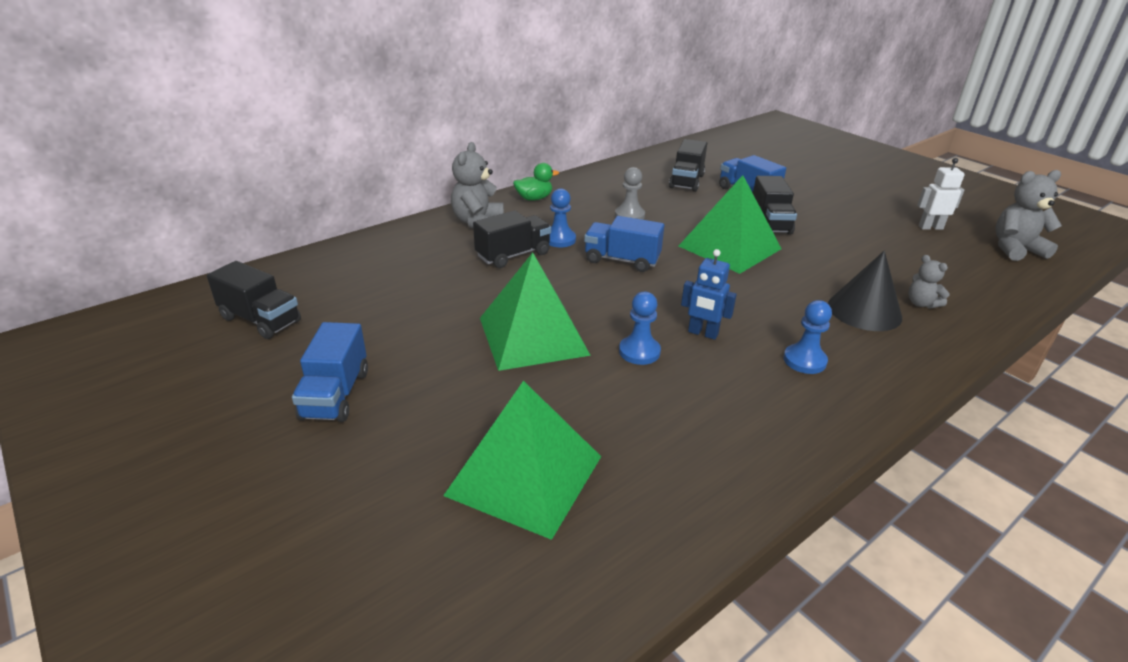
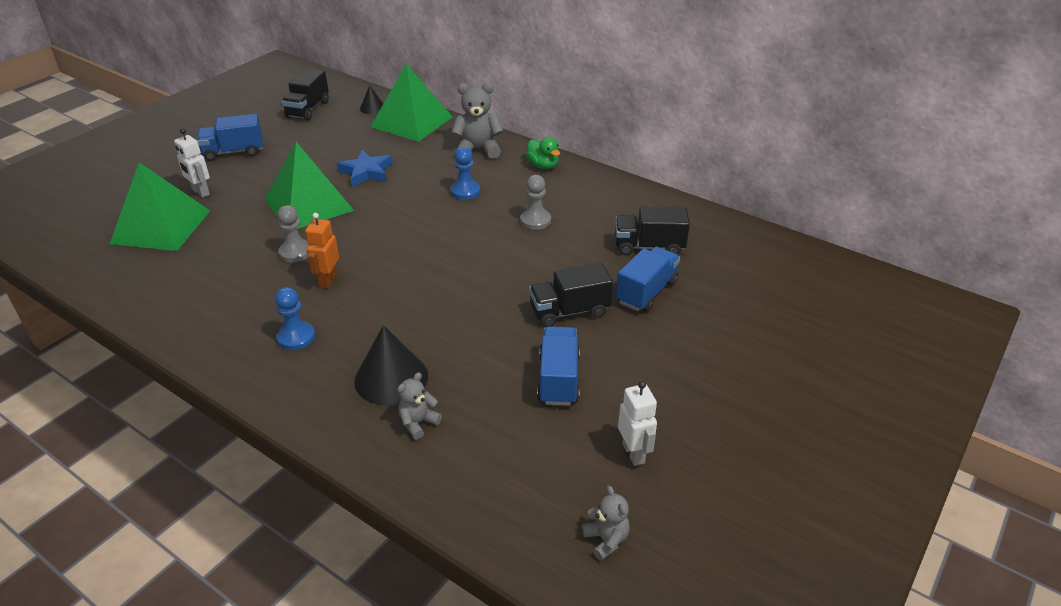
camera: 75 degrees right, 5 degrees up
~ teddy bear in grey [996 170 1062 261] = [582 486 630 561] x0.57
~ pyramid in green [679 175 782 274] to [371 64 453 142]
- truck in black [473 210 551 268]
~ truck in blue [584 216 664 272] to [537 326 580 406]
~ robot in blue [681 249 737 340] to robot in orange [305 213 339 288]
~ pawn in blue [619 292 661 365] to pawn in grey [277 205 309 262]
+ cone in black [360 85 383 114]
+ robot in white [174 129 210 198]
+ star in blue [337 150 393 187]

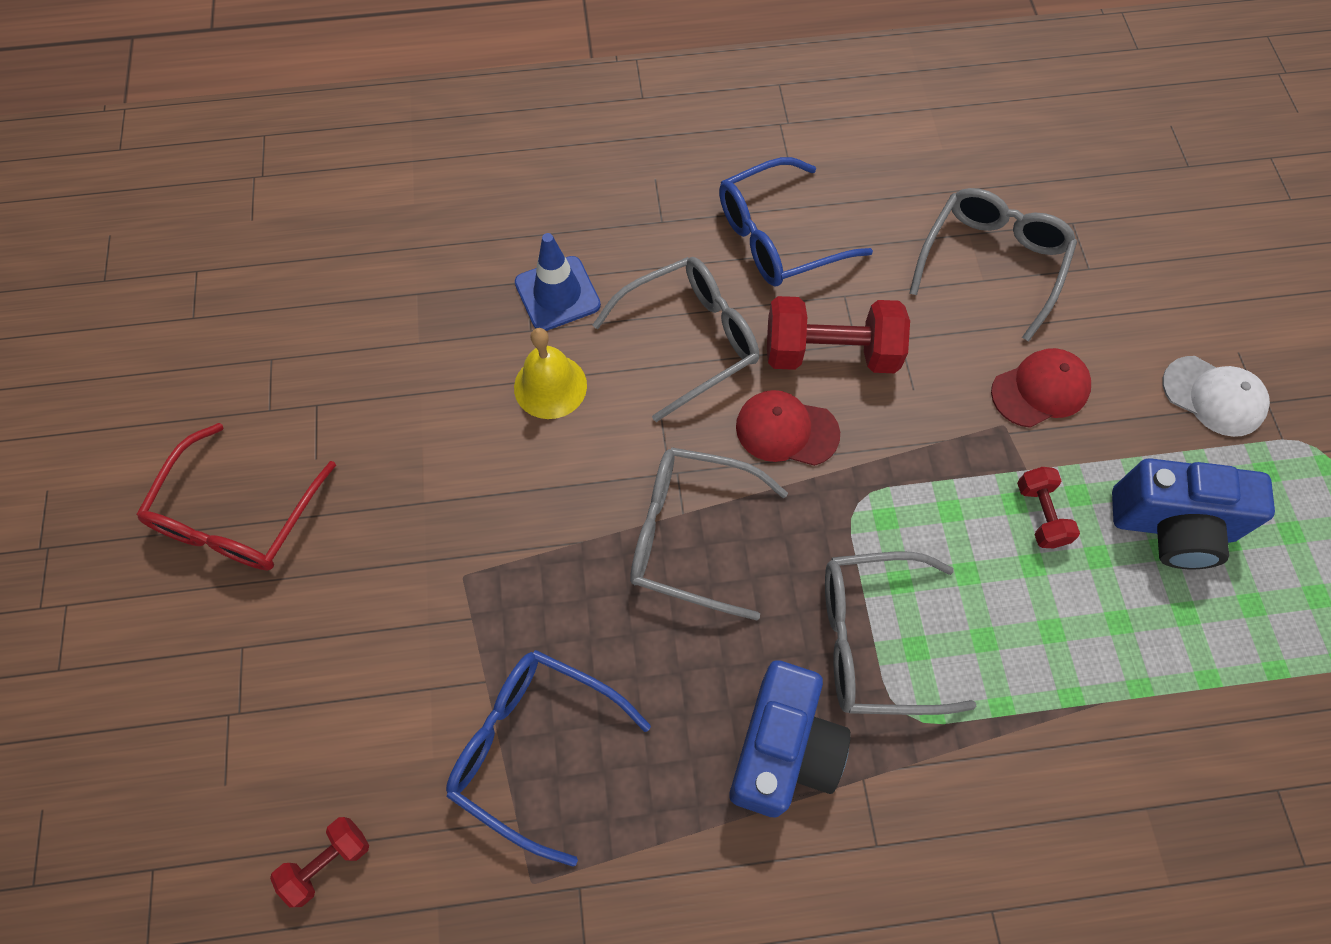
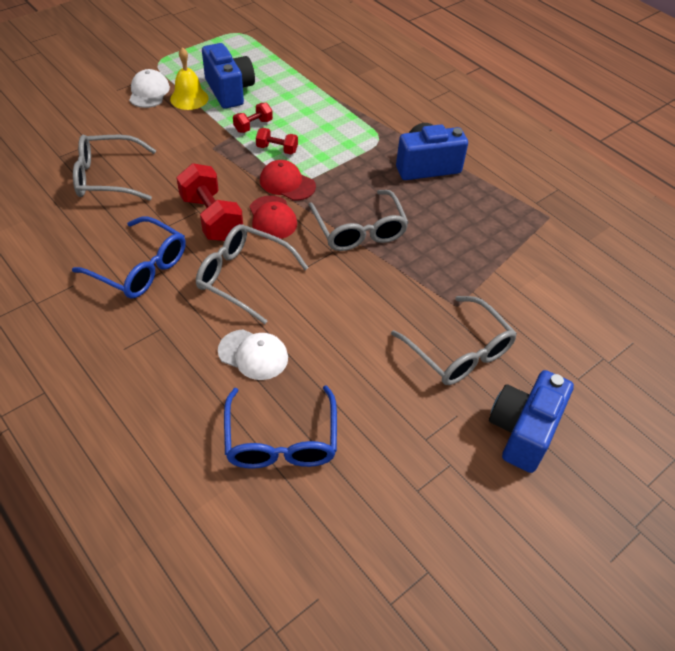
camera: 125 degrees left, 15 degrees down
~ traffic cone in blue [515 233 601 331] to cap in white [218 329 288 380]
~ bell in yellow [514 328 587 419] to [170 47 209 110]
~ cap in red [991 348 1091 428] to [260 160 316 201]
~ glasses in red [136 423 336 571] to camera in blue [489 370 574 473]
~ glasses in grey [825 552 977 715] to [391 296 517 385]
~ glasses in blue [446 650 651 867] to [224 385 337 469]
~ dumbbell in red [270 817 369 908] to [256 128 298 154]

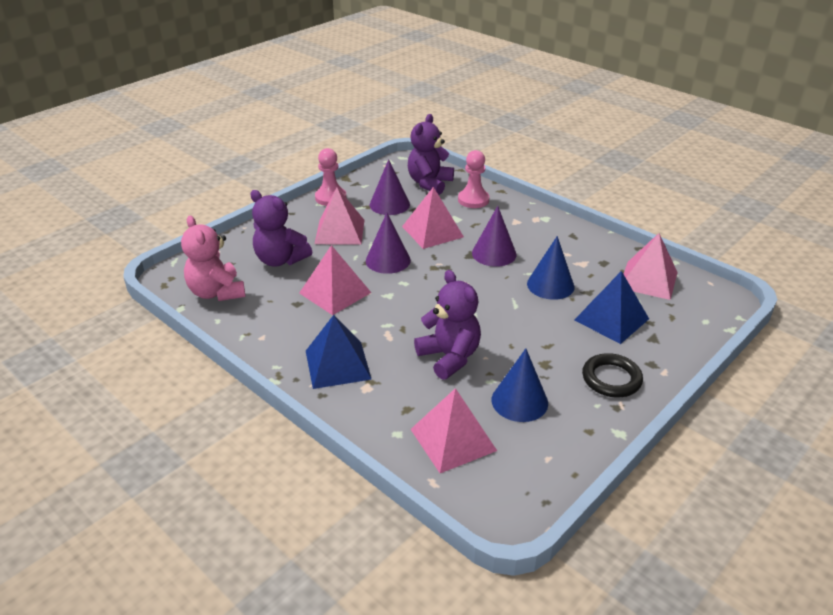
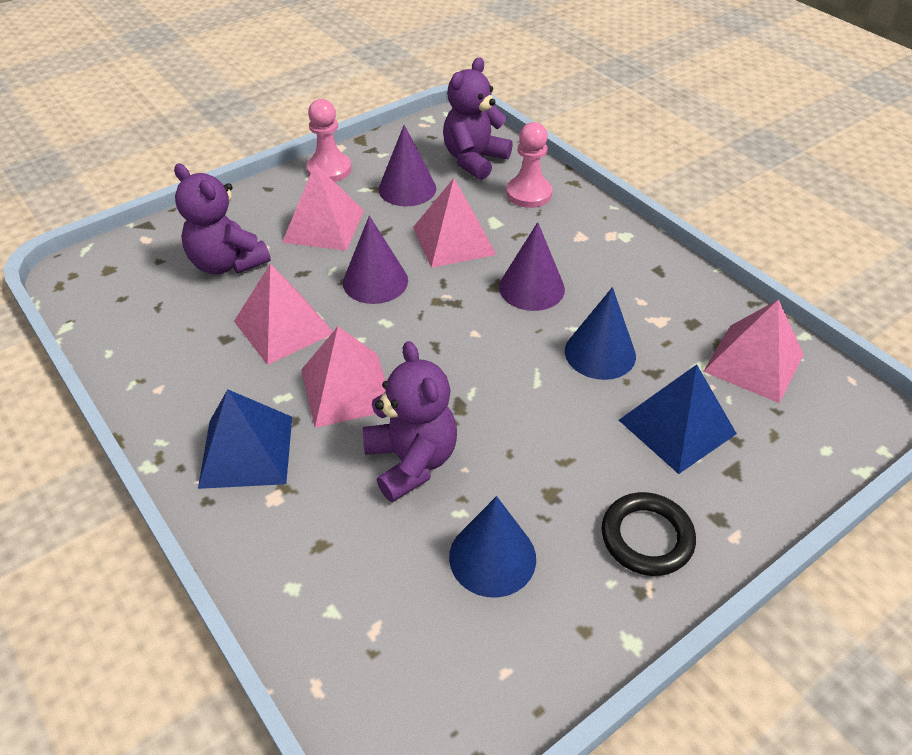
camera: 10 degrees right, 10 degrees up
- teddy bear in pink [181 216 246 301]
~ pyramid in pink [410 388 497 473] to [301 326 386 428]

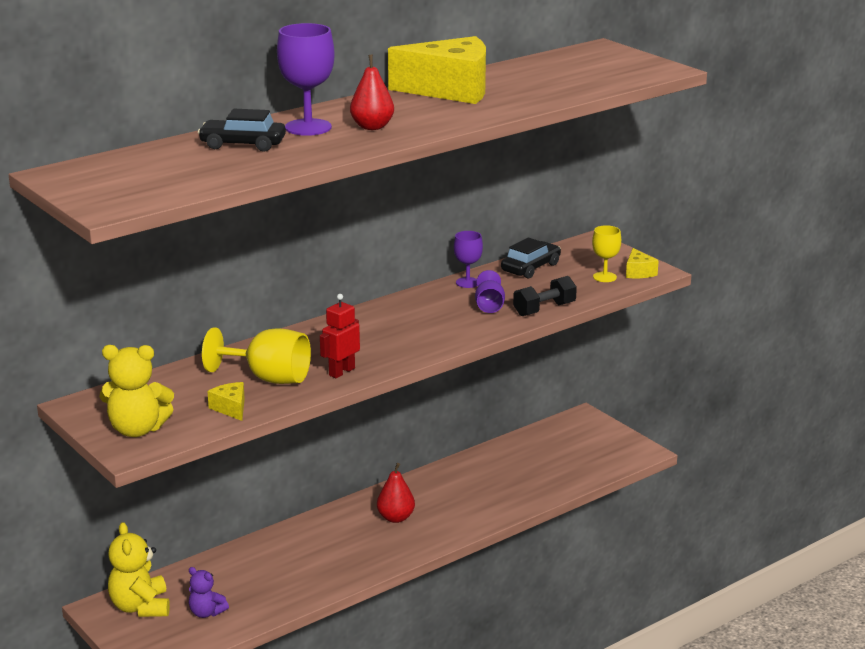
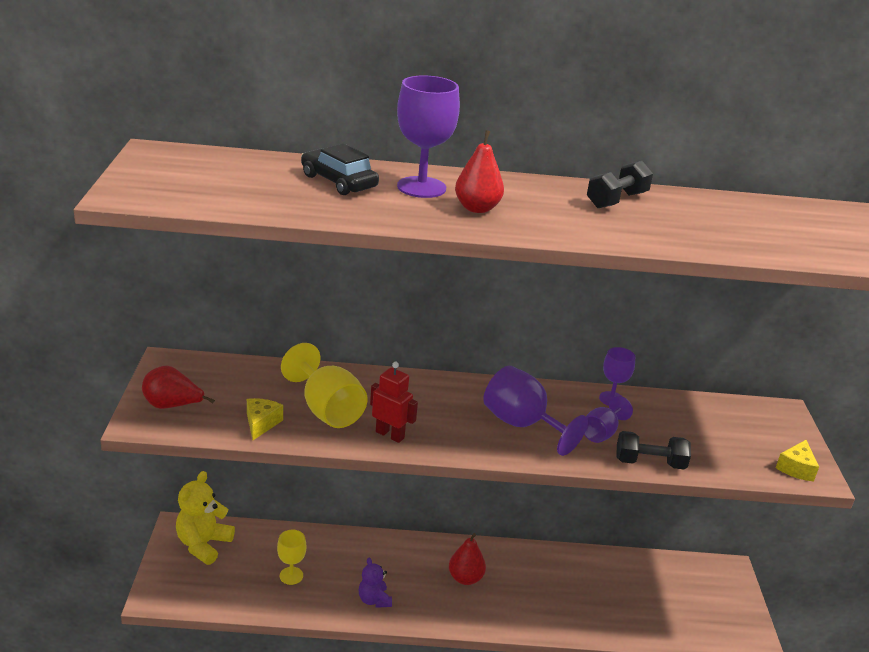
camera: 35 degrees right, 5 degrees up
~ cheese in yellow [388 36 486 104] to dumbbell in black [587 161 653 208]
~ goblet in yellow [592 225 621 282] to [277 530 306 585]
- car in black [501 238 561 278]
~ robot in red [320 294 360 378] = [370 362 418 443] 45 degrees clockwise
~ teddy bear in yellow [100 345 174 437] to pear in red [142 366 215 409]
~ teddy bear in purple [189 567 229 618] to [358 558 392 608]
+ goblet in purple [483 366 588 456]

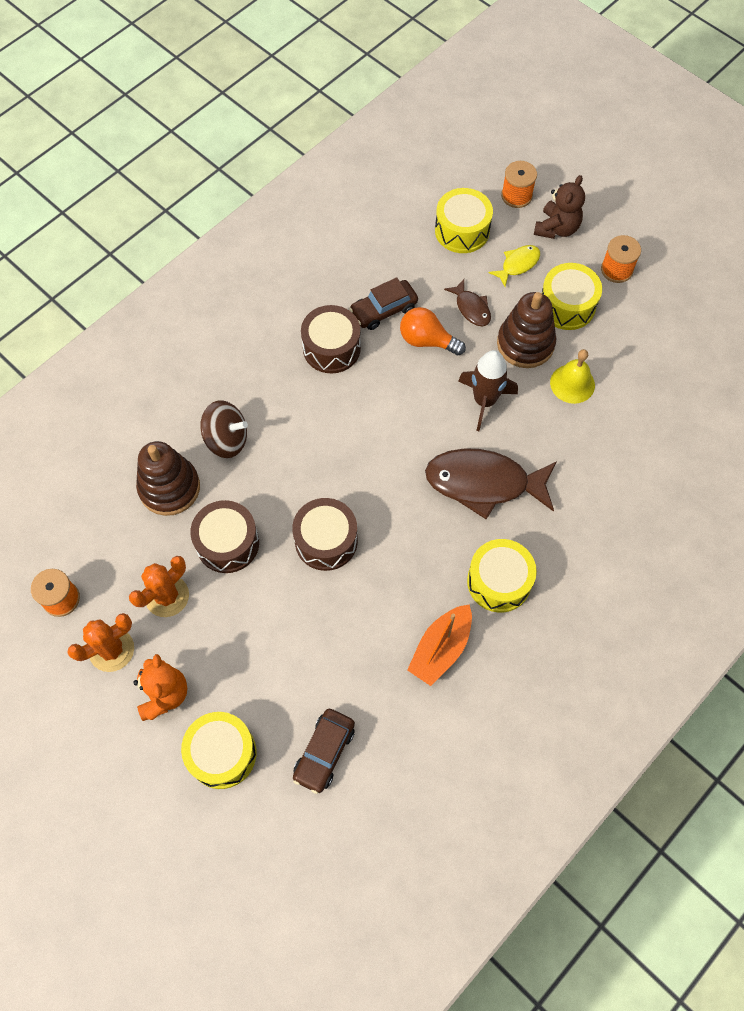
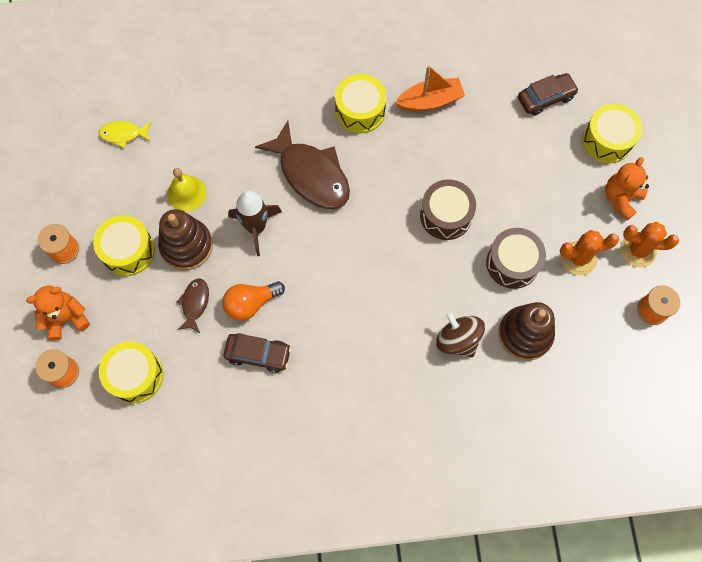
camera: 140 degrees left, 5 degrees up
~ teddy bear in brown [534 175 585 239] to teddy bear in orange [26 285 90 340]
~ fish in yellow [489 245 540 287] to [98 121 151 148]
- drum in brown [301 305 361 373]
~ light bulb in orange [400 307 466 356] = [223 281 285 321] 90 degrees clockwise

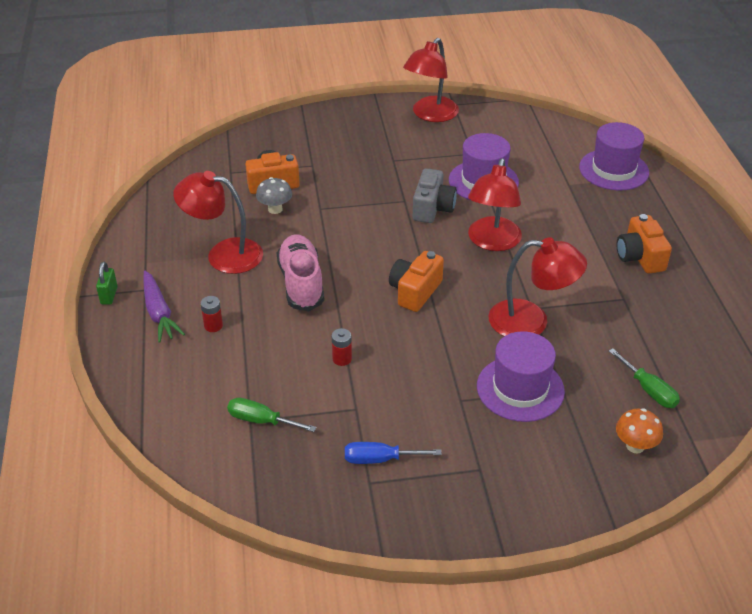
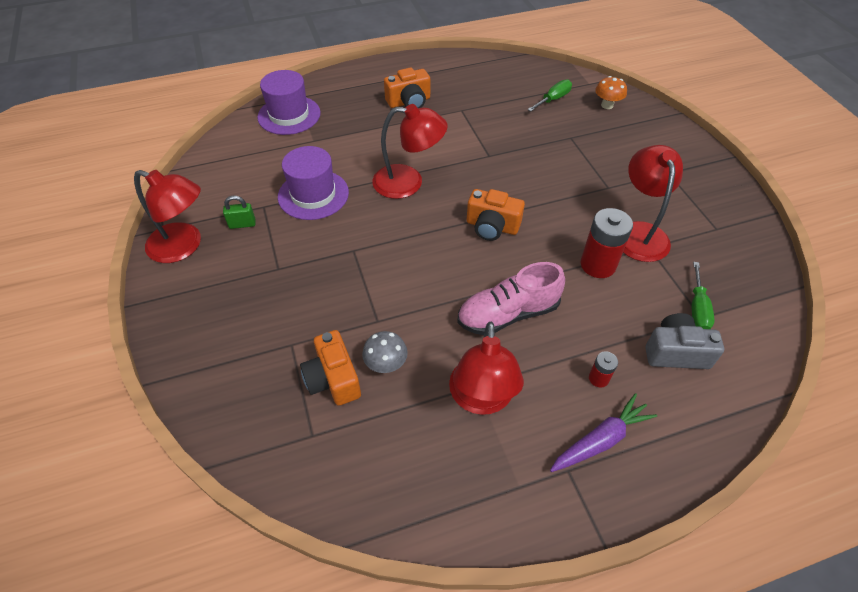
camera: 100 degrees left, 10 degrees up
~ camera in grey [413 168 457 223] to [645 313 724 369]
~ lamp in red [488 237 587 336] to [623 145 683 262]
~ padlock in green [96 262 118 305] to [223 196 256 229]
~ battery in red [331 328 352 366] = [581 208 633 278] x2.00
- hat in purple [477 331 565 422]
- screwdriver in blue [345 442 442 464]

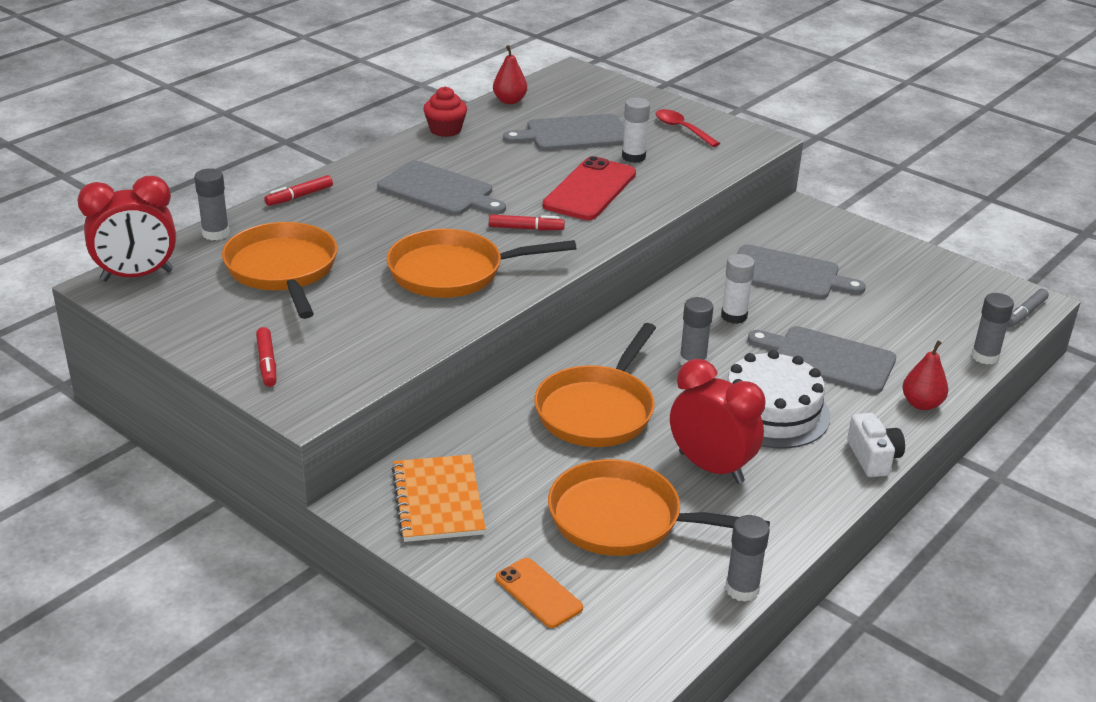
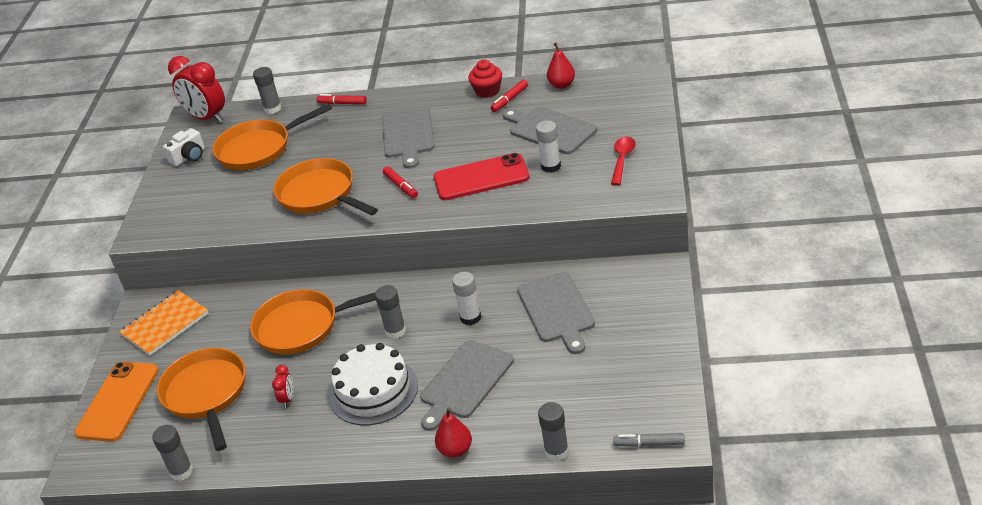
camera: 60 degrees right, 5 degrees up
~ pan in orange [222 222 337 319] = [213 104 332 170] 150 degrees counterclockwise
~ cutting board in grey [747 326 896 394] = [420 340 514 431] 135 degrees counterclockwise
~ marker in red [256 327 276 387] to [491 80 528 112]
~ clock in red [670 359 765 484] = [272 365 294 408] x0.44
~ camera in white [847 413 905 477] to [163 128 205 166]
~ phone in orange [496 558 583 628] = [74 362 159 442] x1.73

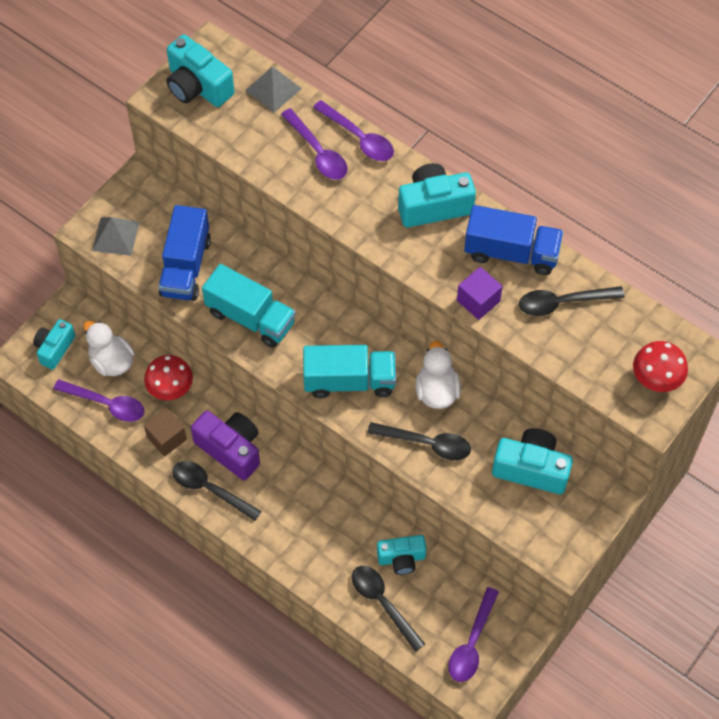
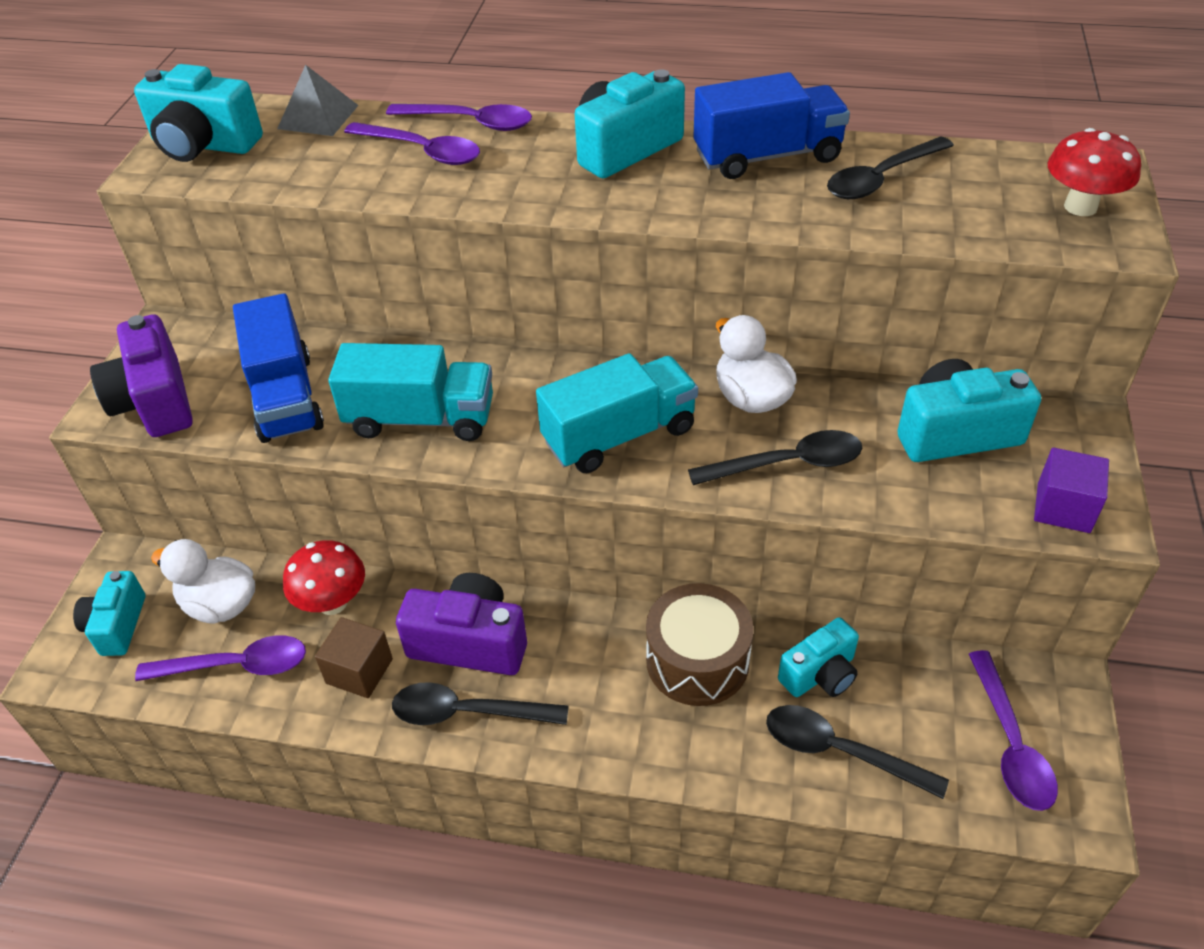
camera: 25 degrees left, 15 degrees down
~ pyramid in grey [92 217 139 256] to camera in purple [90 314 193 437]
~ cube in purple [457 267 503 320] to [1034 447 1109 533]
+ drum in brown [646 583 754 706]

